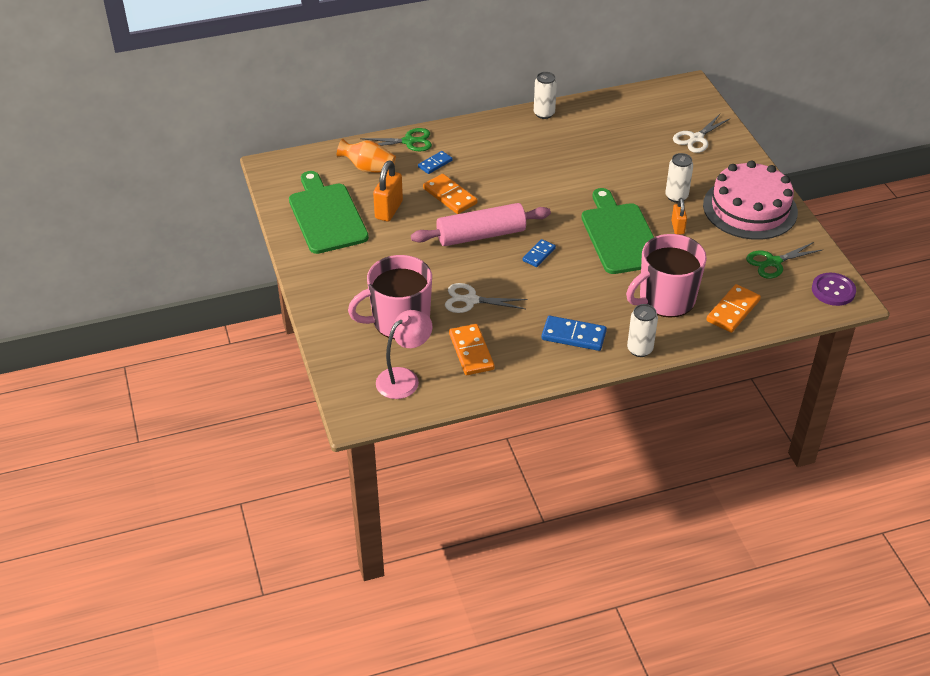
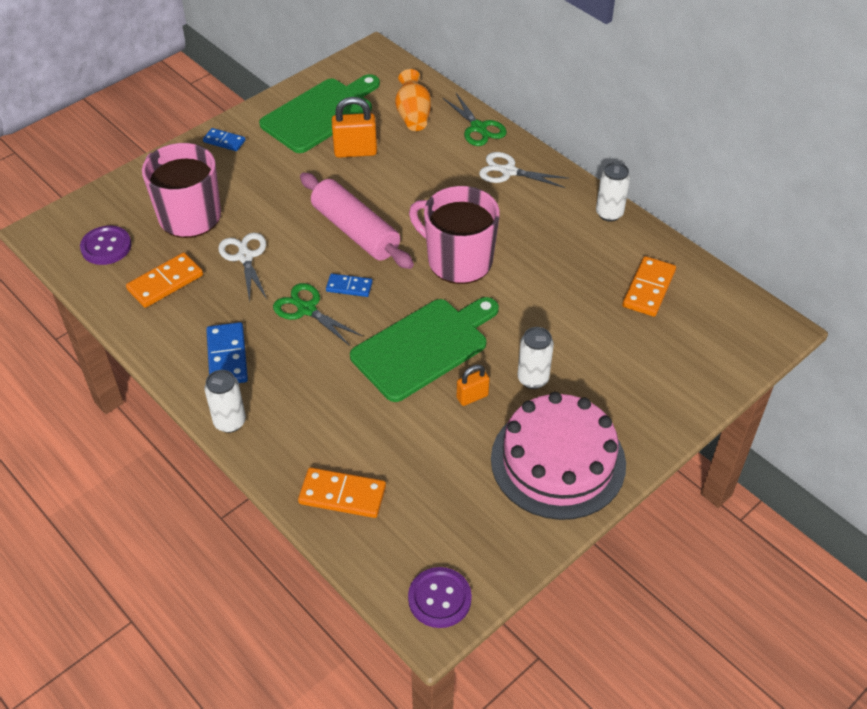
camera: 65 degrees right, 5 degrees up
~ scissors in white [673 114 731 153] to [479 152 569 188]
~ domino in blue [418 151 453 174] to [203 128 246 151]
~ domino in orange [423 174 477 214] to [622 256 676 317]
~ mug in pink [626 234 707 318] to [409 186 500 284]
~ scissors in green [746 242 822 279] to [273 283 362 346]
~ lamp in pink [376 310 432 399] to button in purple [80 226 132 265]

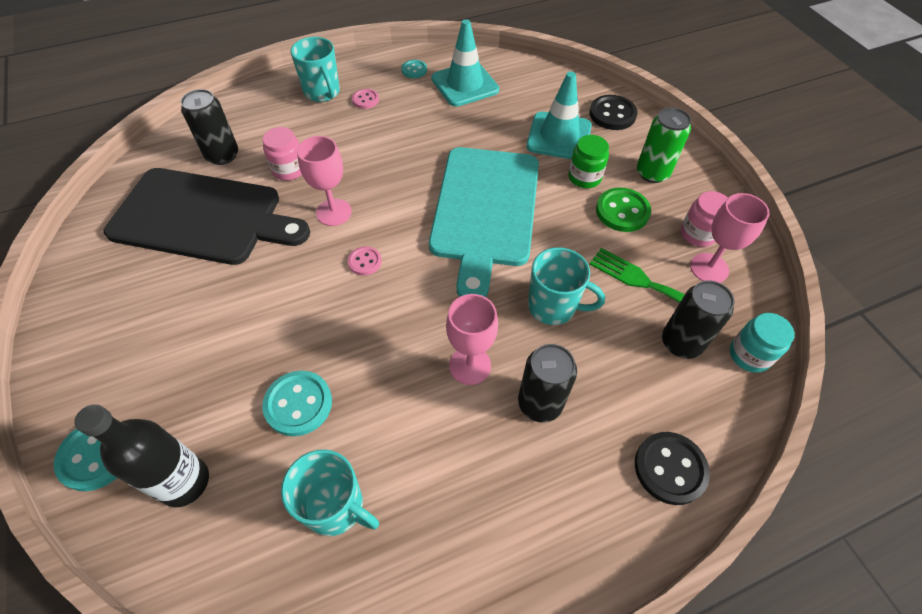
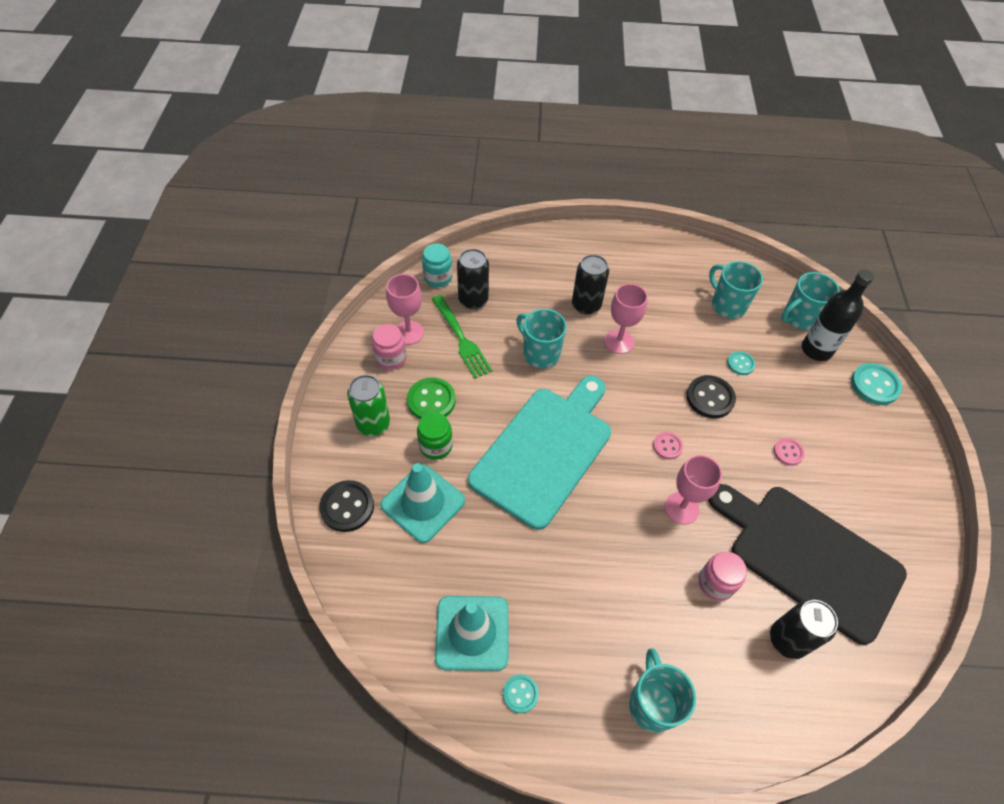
camera: 155 degrees left, 0 degrees up
~ button in pink [352 89 379 109] to [774 438 805 466]
~ button in turquoise [262 371 332 436] = [727 351 756 375] x0.59
~ button in black [635 432 710 505] to [686 375 736 418]
+ mug in turquoise [781 272 840 330]

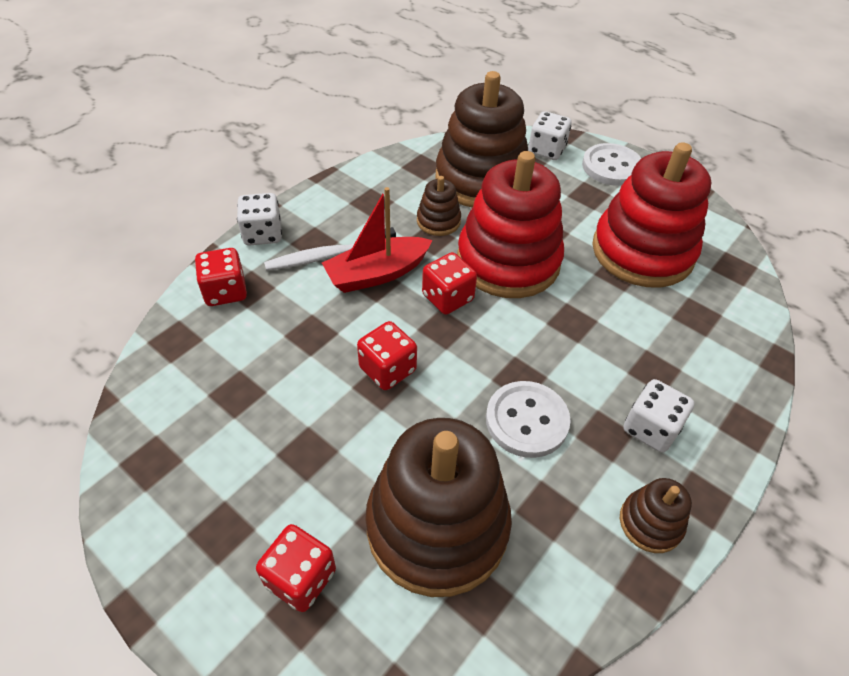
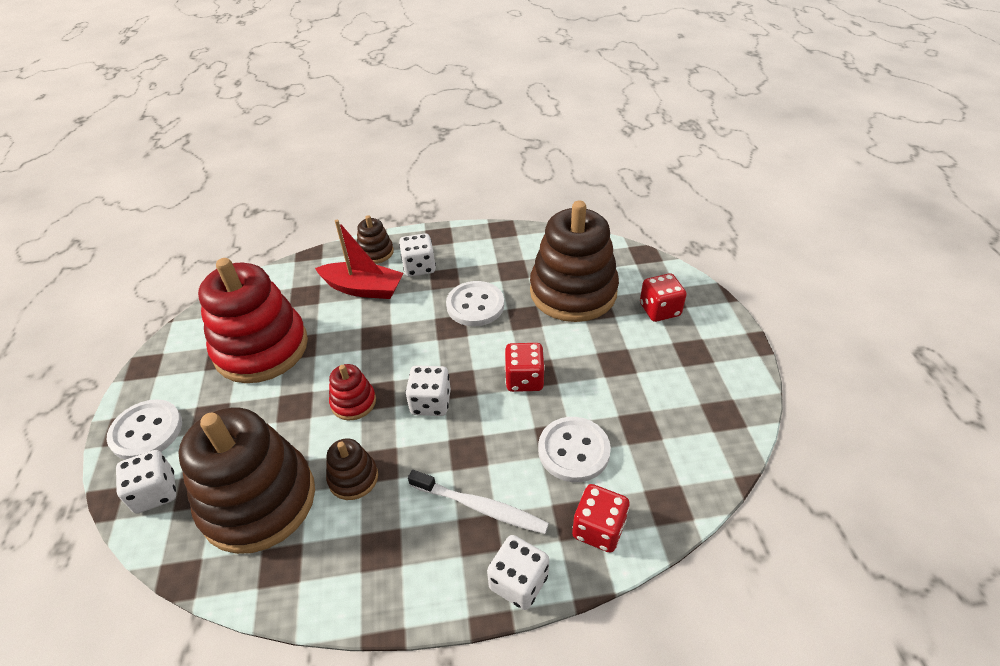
camera: 135 degrees left, 5 degrees down
~ stacking toy in red [457 151 564 298] = [329 364 376 420] x0.45
~ boat in red [322 187 433 293] to [315 220 404 299]
~ dice in red [422 252 477 315] to dice in white [406 365 451 416]
~ stacking toy in brown [620 478 692 553] to [357 215 394 264]
+ button in white [538 417 611 482]

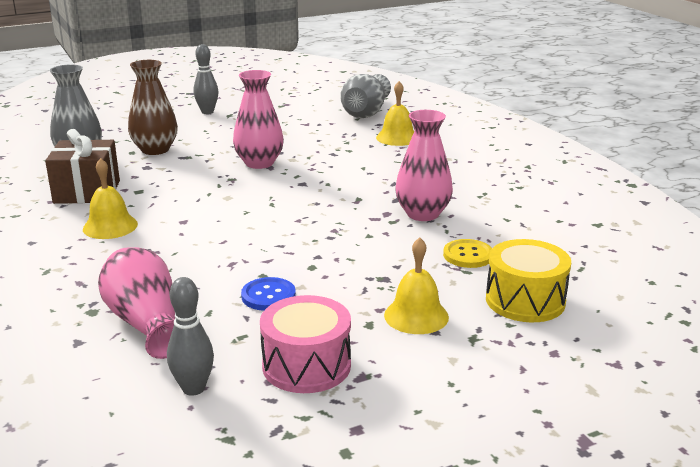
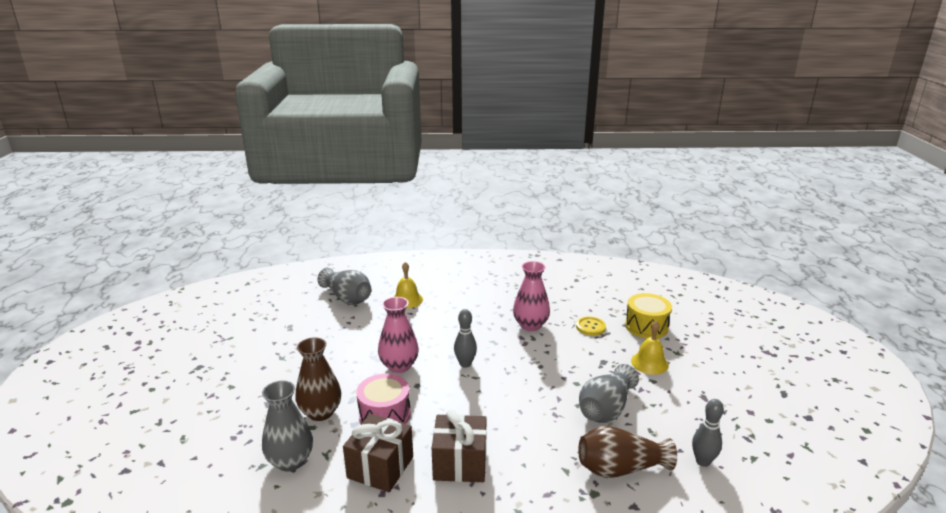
camera: 65 degrees left, 0 degrees up
~ bowling pin in grey [194 44 219 114] to [454 309 477 368]
~ bell in yellow [83 158 138 239] to gift in brown [432 409 486 482]
~ vase in pink [98 247 175 359] to vase in brown [578 426 677 478]
~ button in blue [241 277 296 311] to vase in grey [579 364 639 423]
~ drum in pink [260 295 351 393] to [356 373 411 424]

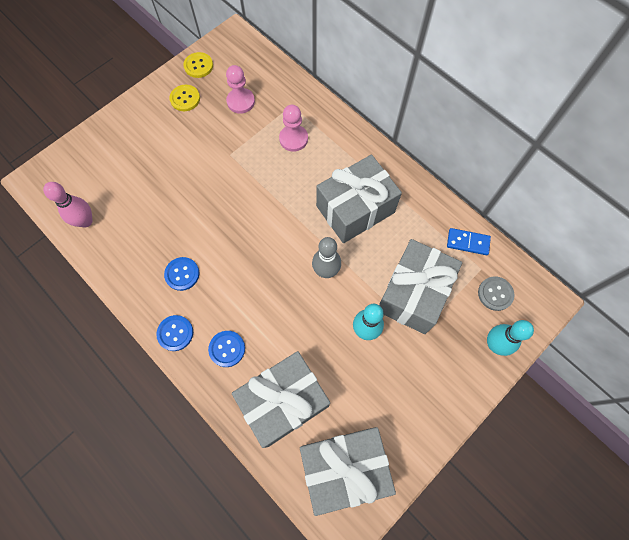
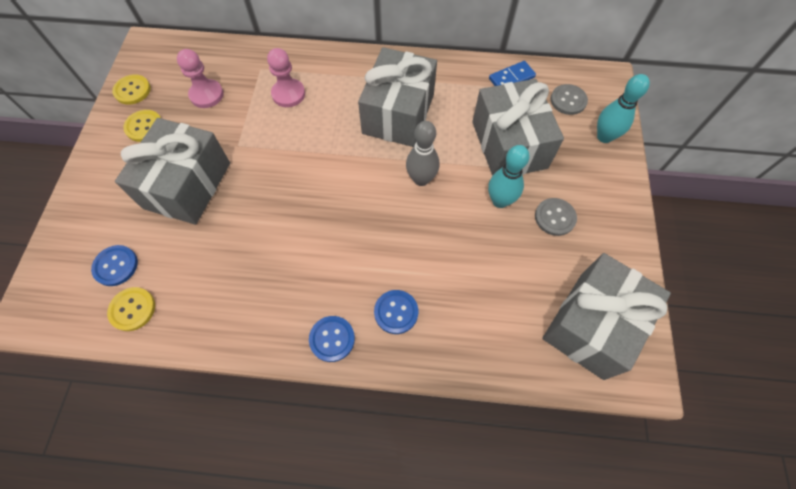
camera: 40 degrees left, 5 degrees down
~ bowling pin in pink [43 182 93 228] to button in yellow [107 287 155 331]
~ button in blue [164 257 200 291] to [91 245 138 286]
~ gift in grey [232 351 330 448] to [115 118 230 225]
+ button in grey [535 198 577 236]

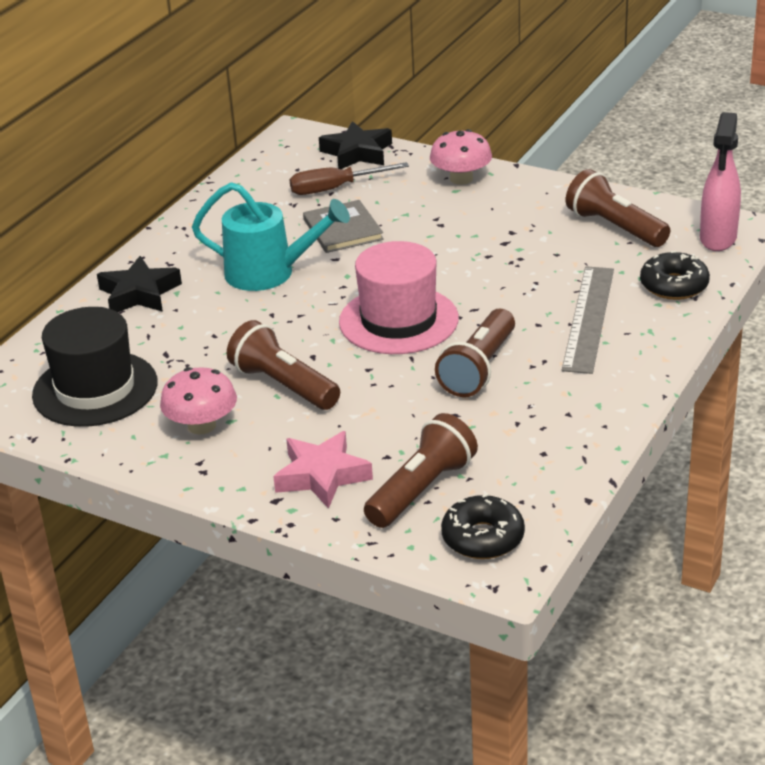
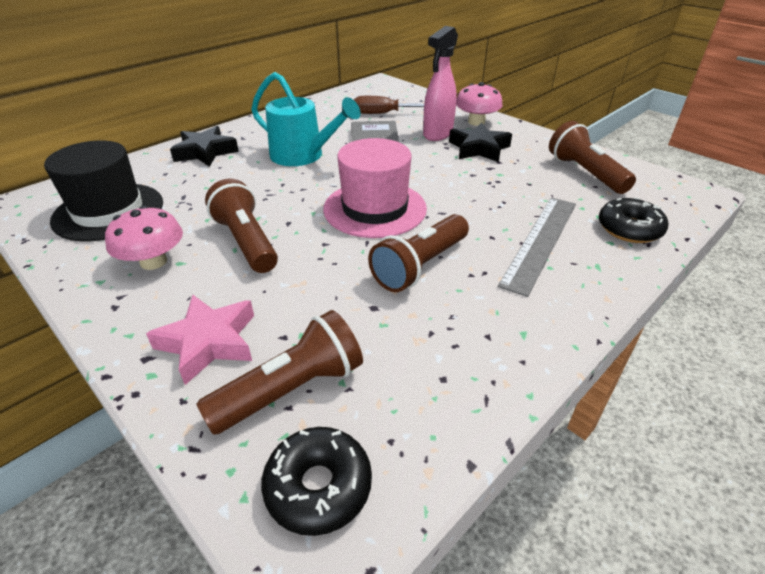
camera: 15 degrees right, 5 degrees up
~ spray bottle in pink [700 112 741 251] to [423 26 458 141]
~ star in black [319 121 392 169] to [449 122 512 162]

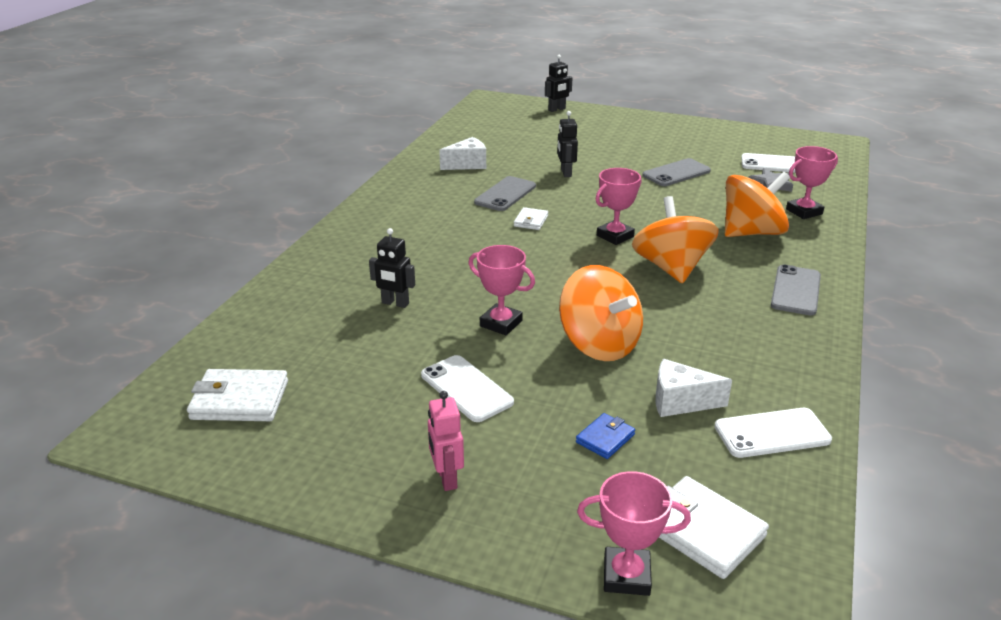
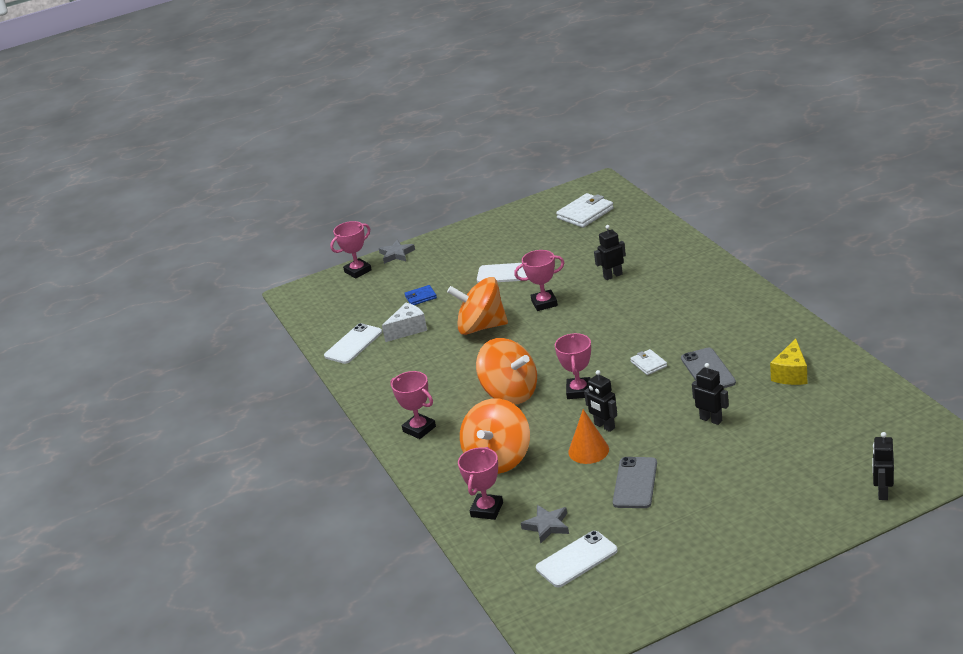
camera: 140 degrees right, 0 degrees up
~ cheese in white [439 137 486 170] to cheese in yellow [770 338 807 385]
~ phone in grey [771 264 821 316] to trophy in pink [390 371 436 439]
- robot in pink [428 391 464 491]
~ wallet in blue [576 413 635 459] = [404 285 437 305] 75 degrees clockwise
- wallet in white [659 476 769 579]
+ star in grey [379 240 415 264]
+ robot in black [584 370 617 432]
+ cone in orange [568 409 609 464]

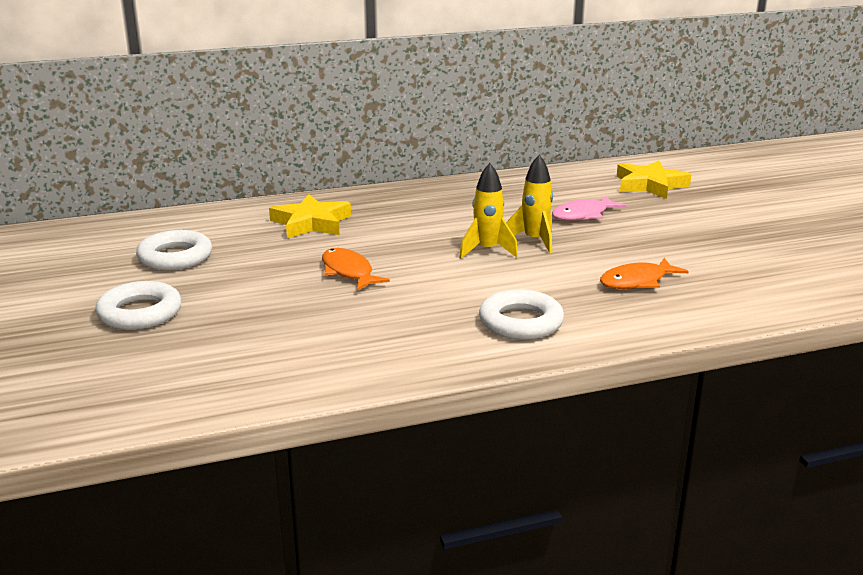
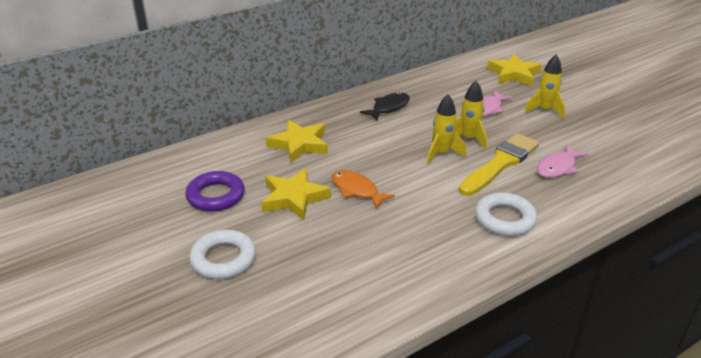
camera: 15 degrees left, 10 degrees up
~ ring in white [136 230 212 270] to ring in purple [185 171 245 212]
~ fish in orange [600 258 689 289] to fish in pink [537 144 589 178]
+ rocket in yellow [525 54 565 119]
+ fish in black [360 92 410 121]
+ brush in yellow [459 133 539 196]
+ star in yellow [261 168 331 220]

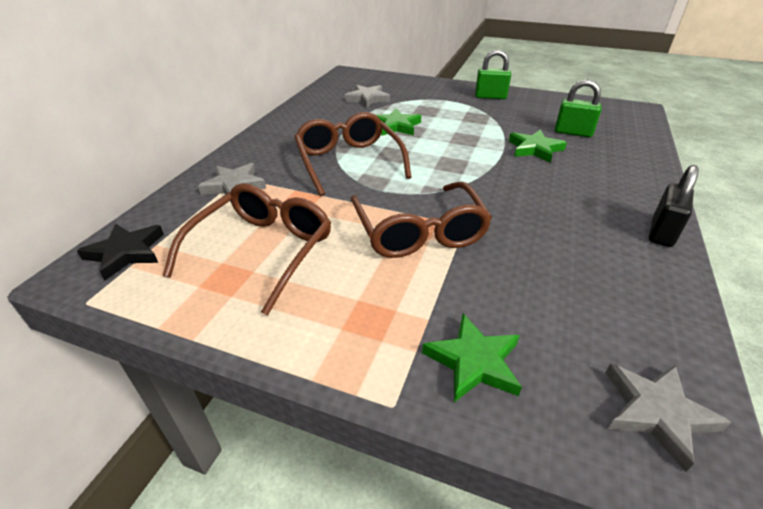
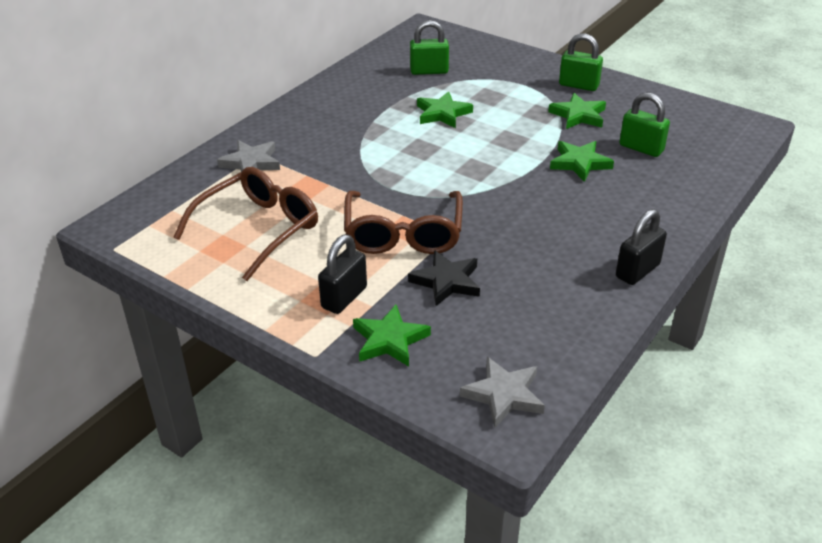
camera: 15 degrees right, 0 degrees up
~ star in grey [345 85 390 108] to padlock in green [410 20 449 75]
- glasses in brown [294 112 412 196]
~ star in black [77 224 164 281] to [408 250 480 306]
+ star in green [548 93 606 129]
+ padlock in black [318 235 367 314]

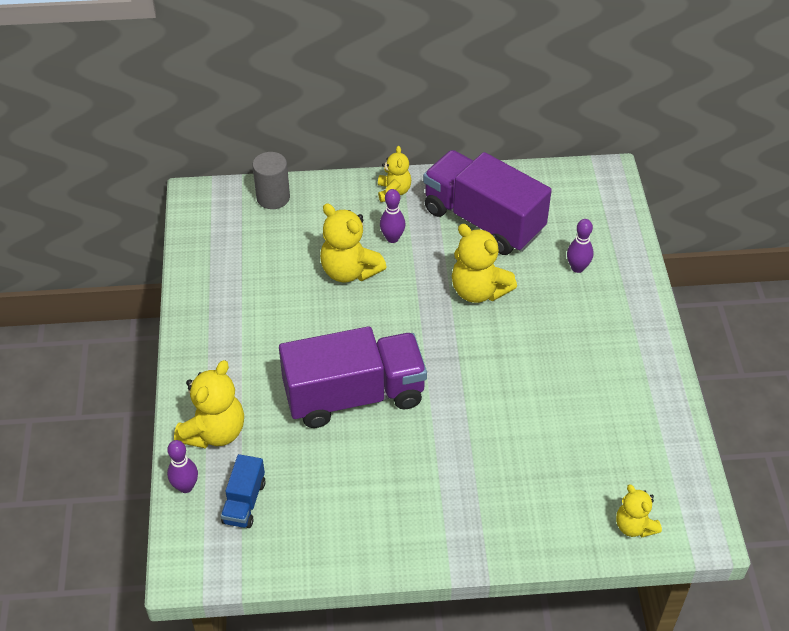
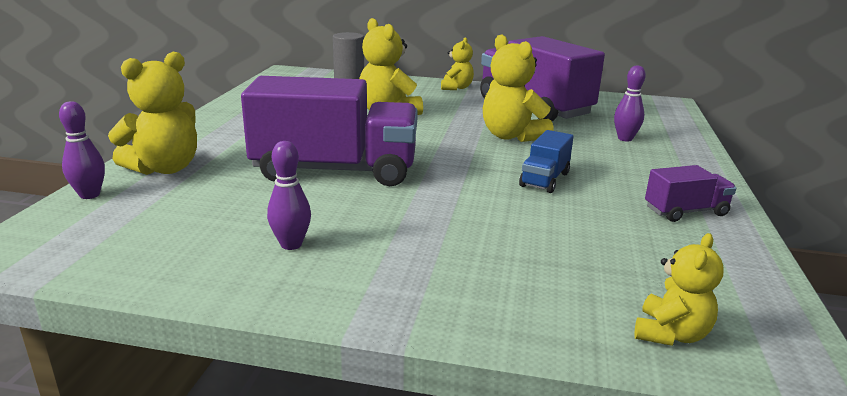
camera: 15 degrees right, 25 degrees down
~ bowling pin in purple [380 189 406 243] to [267 141 311 250]
~ truck in blue [221 454 266 528] to [519 130 574 193]
~ teddy bear in yellow [616 484 662 538] = [634 233 724 346] 135 degrees counterclockwise
+ truck in purple [645 165 736 222]

